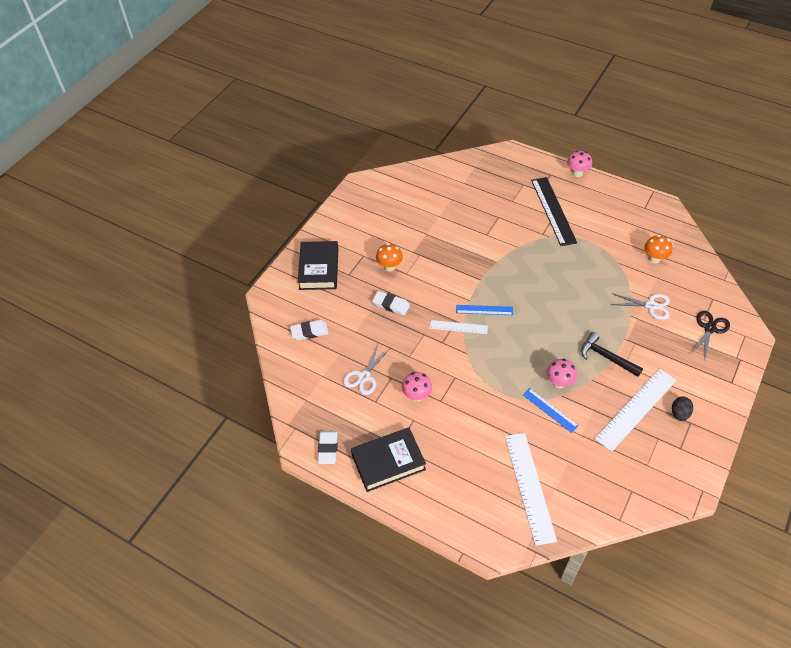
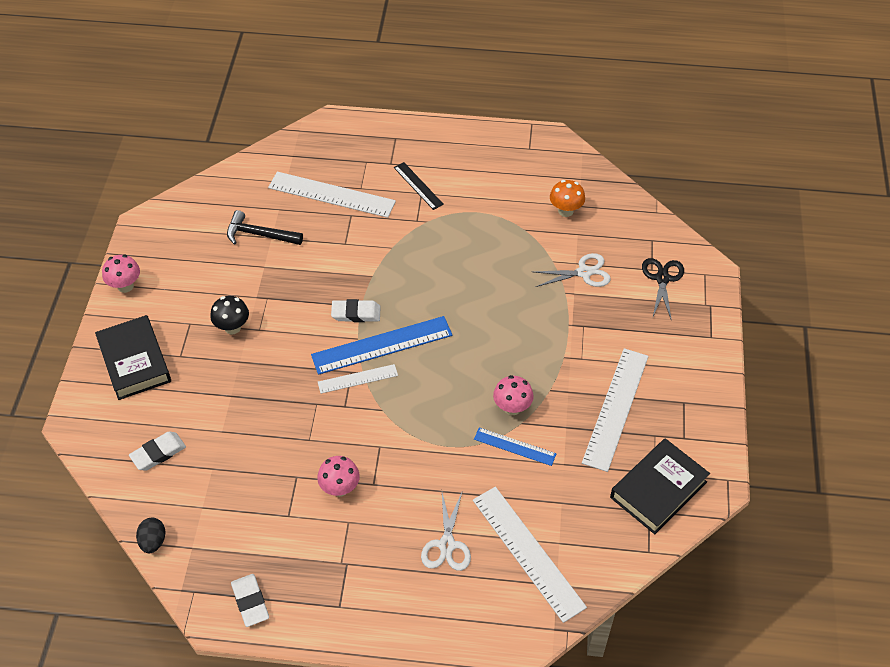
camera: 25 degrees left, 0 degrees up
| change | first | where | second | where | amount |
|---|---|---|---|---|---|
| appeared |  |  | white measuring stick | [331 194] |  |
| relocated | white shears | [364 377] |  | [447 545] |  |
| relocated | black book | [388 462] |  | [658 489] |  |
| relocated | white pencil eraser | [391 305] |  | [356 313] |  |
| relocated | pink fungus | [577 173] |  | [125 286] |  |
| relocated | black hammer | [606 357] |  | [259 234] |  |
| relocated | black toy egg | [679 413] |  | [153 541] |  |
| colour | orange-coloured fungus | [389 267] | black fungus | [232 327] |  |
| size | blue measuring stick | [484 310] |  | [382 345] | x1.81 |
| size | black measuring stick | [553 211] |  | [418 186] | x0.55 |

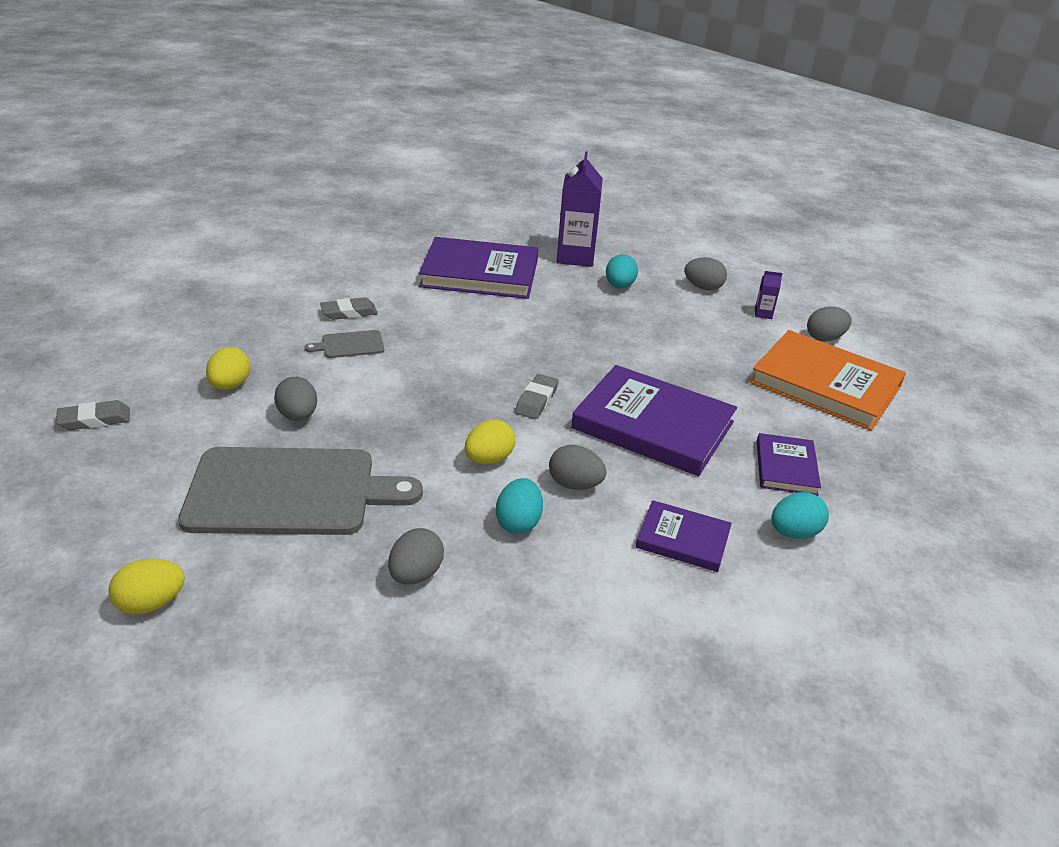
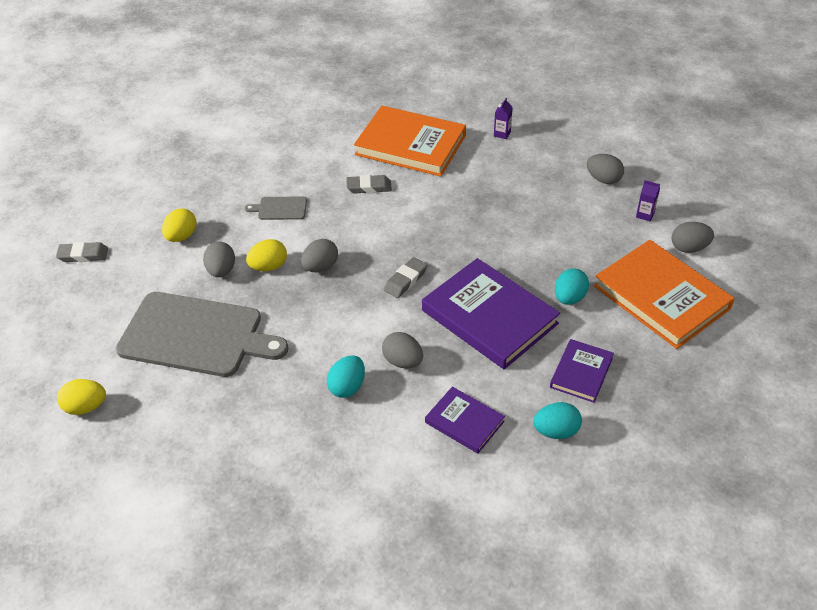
camera: 20 degrees right, 10 degrees up
| change | first | where | second | where | amount |
|---|---|---|---|---|---|
| relocated | ash-grey pencil eraser | [349 312] |  | [369 187] |  |
| relocated | ash-grey toy egg | [416 574] |  | [320 267] |  |
| relocated | golden toy egg | [489 459] |  | [268 267] |  |
| relocated | teal toy egg | [619 286] |  | [569 298] |  |
| colour | purple book | [480 273] | orange-coloured book | [410 145] |  |
| size | purple juice carton | [575 257] |  | [502 134] | x0.43 |

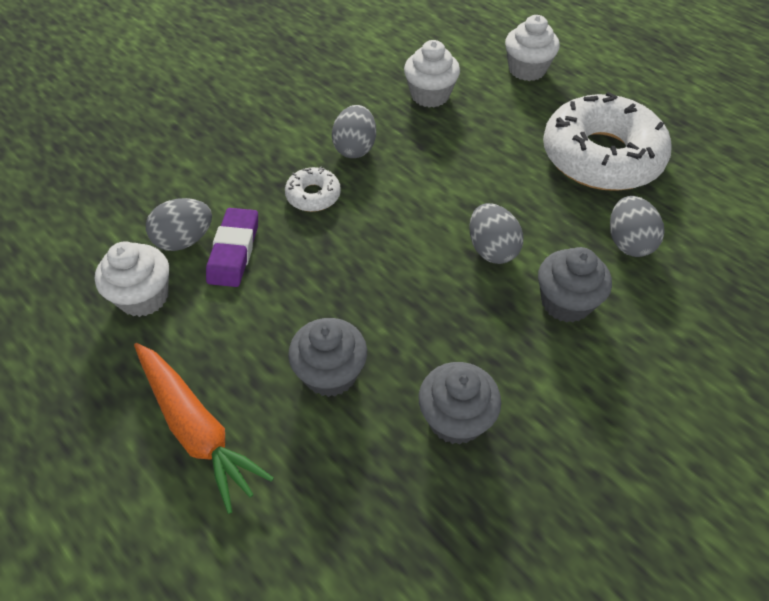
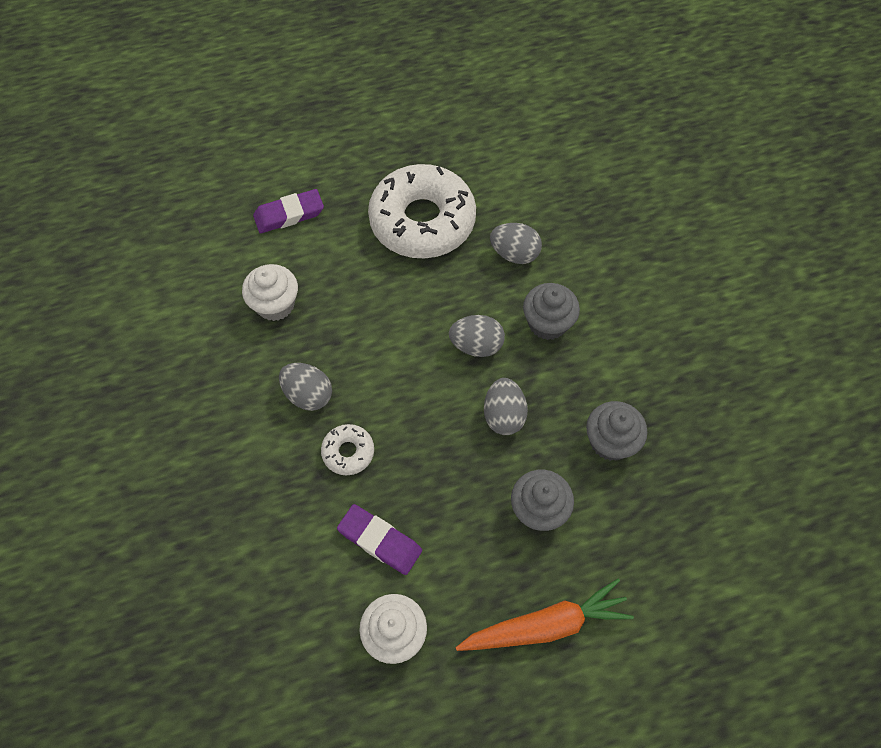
camera: 65 degrees left, 10 degrees up
| change | first | where | second | where | amount |
|---|---|---|---|---|---|
| relocated | ash-grey toy egg | [184 240] |  | [503 415] |  |
| exchanged | white cupcake | [527 69] | purple pencil eraser | [289 214] |  |

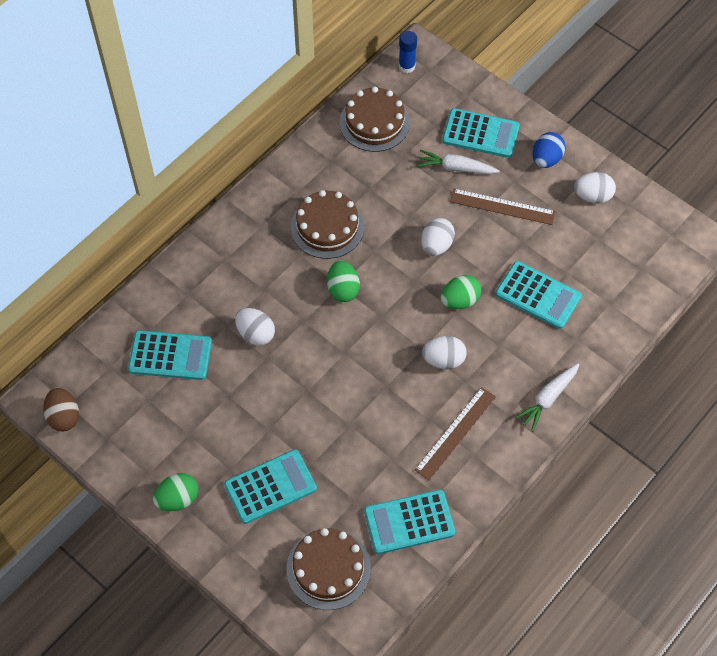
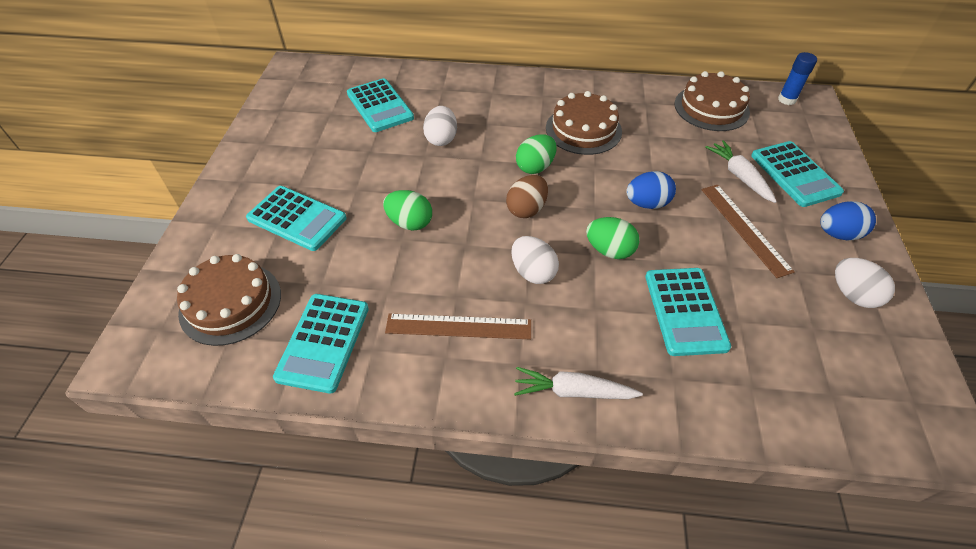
camera: 55 degrees right, 10 degrees down
| change | first | where | second | where | amount |
|---|---|---|---|---|---|
| relocated | russet toy egg | [64 416] |  | [526 209] |  |
| relocated | green toy egg | [178 499] |  | [410 223] |  |
| colour | white toy egg | [436 245] | blue toy egg | [647 203] |  |
| spun | teal calculator | [409 522] |  | [323 342] | 120 degrees counterclockwise |

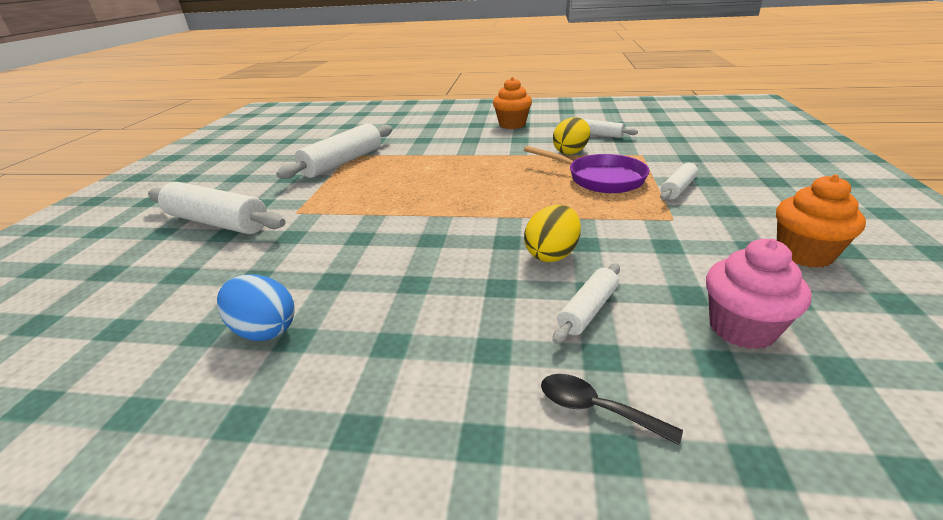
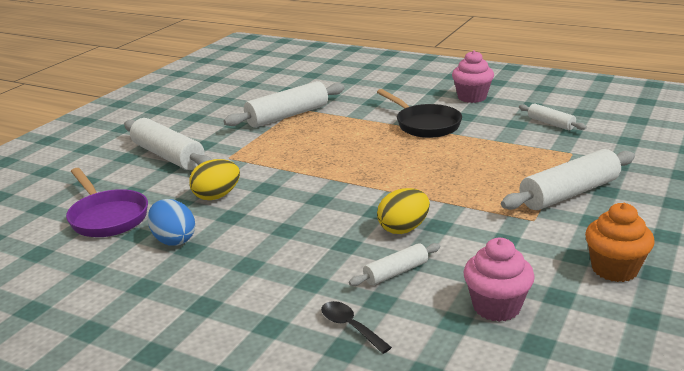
camera: 20 degrees right, 5 degrees down
| change | first | where | second | where | amount |
|---|---|---|---|---|---|
| appeared |  |  | black pan | [425 125] |  |
| relocated | purple pan | [600 178] |  | [107 217] |  |
| relocated | golden toy egg | [570 152] |  | [217 196] |  |
| colour | orange-coloured cupcake | [512 124] | pink cupcake | [472 97] |  |
| size | white pastry roller | [678 189] |  | [569 193] | x1.87 |

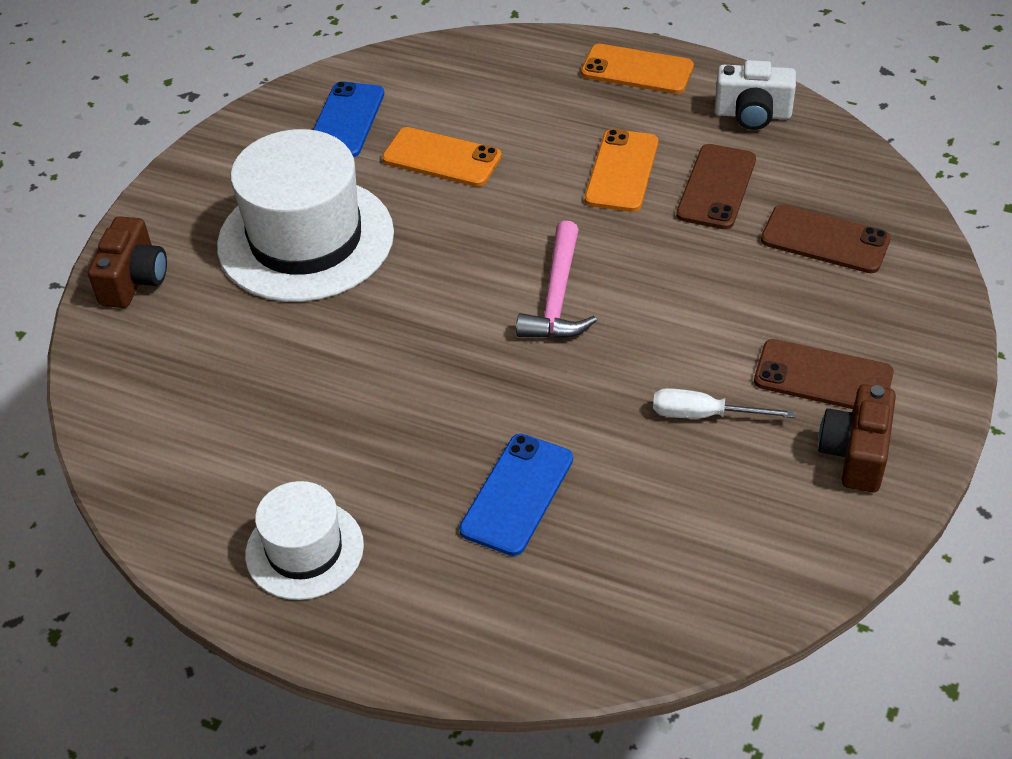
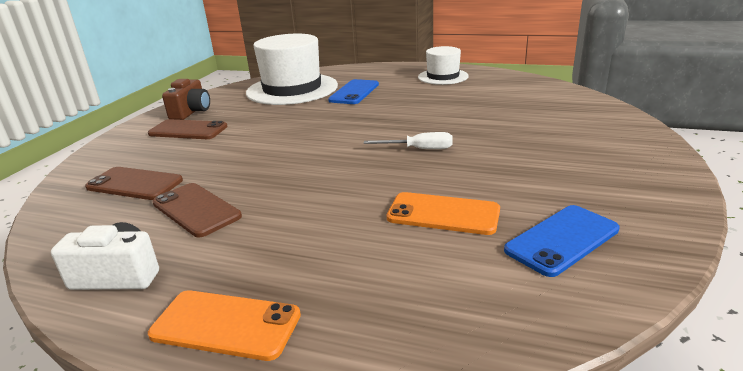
camera: 175 degrees right, 20 degrees down
| change | first | where | second | where | amount |
|---|---|---|---|---|---|
| missing | russet compact camera | [134 280] |  |  |  |
| missing | pink hammer | [557 297] |  |  |  |
| missing | orange-coloured smartphone | [622 171] |  |  |  |
| relocated | white tall hat | [306 239] |  | [292 89] |  |
| relocated | white flat screwdriver | [704 415] |  | [419 149] |  |
| spun | blue smartphone | [346 120] |  | [562 240] | 45 degrees clockwise |
| spun | russet smartphone | [716 187] |  | [196 210] | 60 degrees counterclockwise |

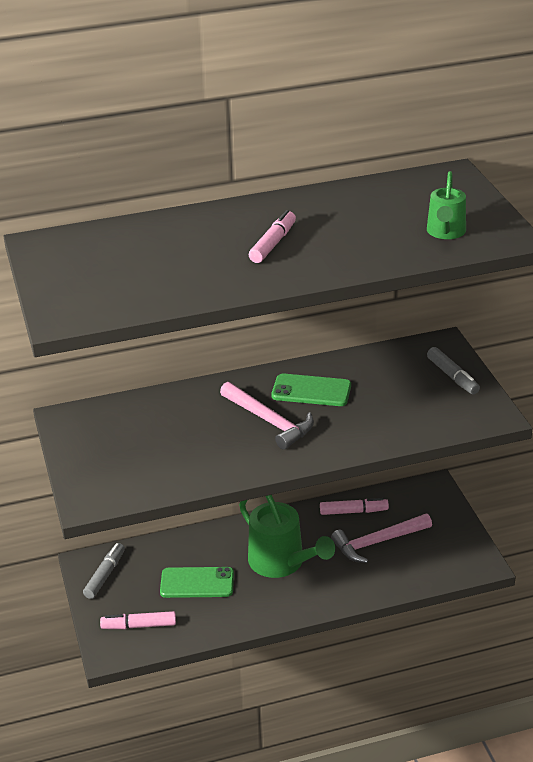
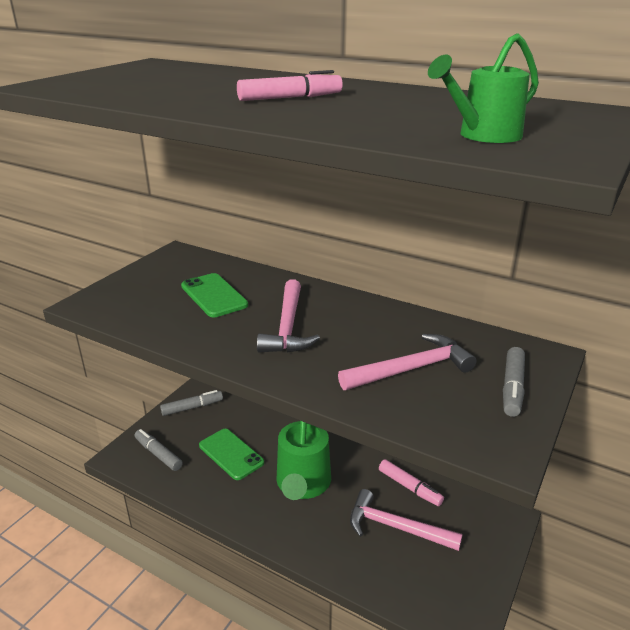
camera: 45 degrees right, 5 degrees down
| change | first | where | second | where | amount |
|---|---|---|---|---|---|
| appeared |  |  | pink hammer | [412 369] |  |
| relocated | green smartphone | [311 391] |  | [214 295] |  |
| colour | pink felt pen | [139 626] | ash-grey felt pen | [158 454] |  |

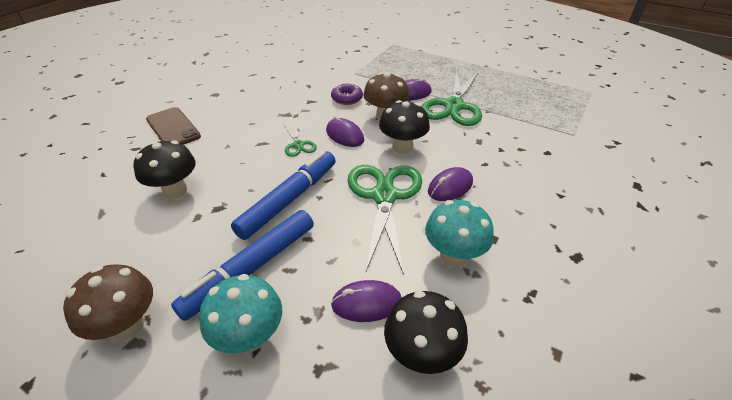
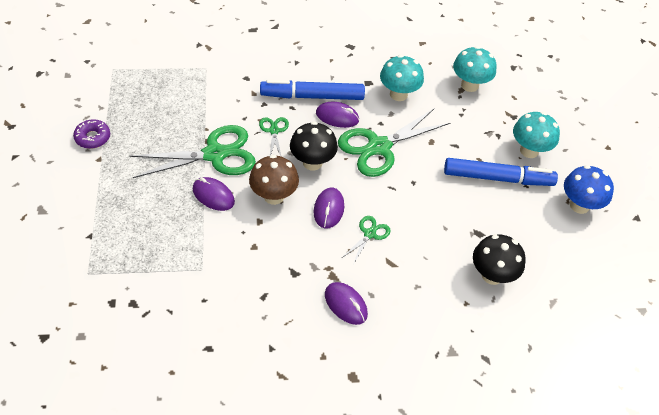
camera: 130 degrees left, 10 degrees up
| change | first | where | second | where | amount |
|---|---|---|---|---|---|
| missing | russet smartphone | [173 128] |  |  |  |
| appeared |  |  | green shears | [274 131] |  |
| relocated | blue felt pen | [288 200] |  | [313 96] |  |
| relocated | purple donut | [347 98] |  | [93 138] |  |
| relocated | purple mouse | [366 303] |  | [345 304] |  |
| colour | russet fungus | [127 326] | blue fungus | [579 205] |  |
| colour | black fungus | [421 354] | teal fungus | [469 85] |  |

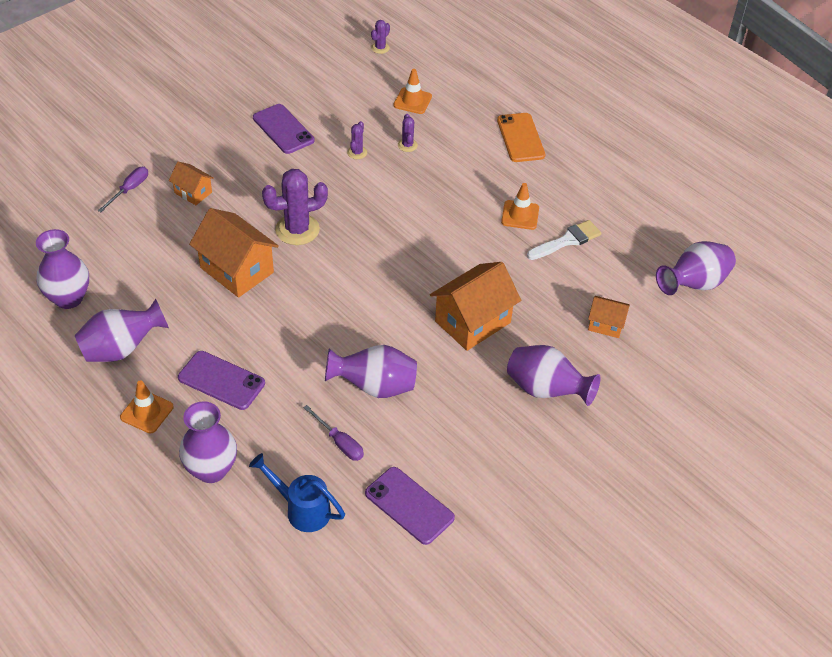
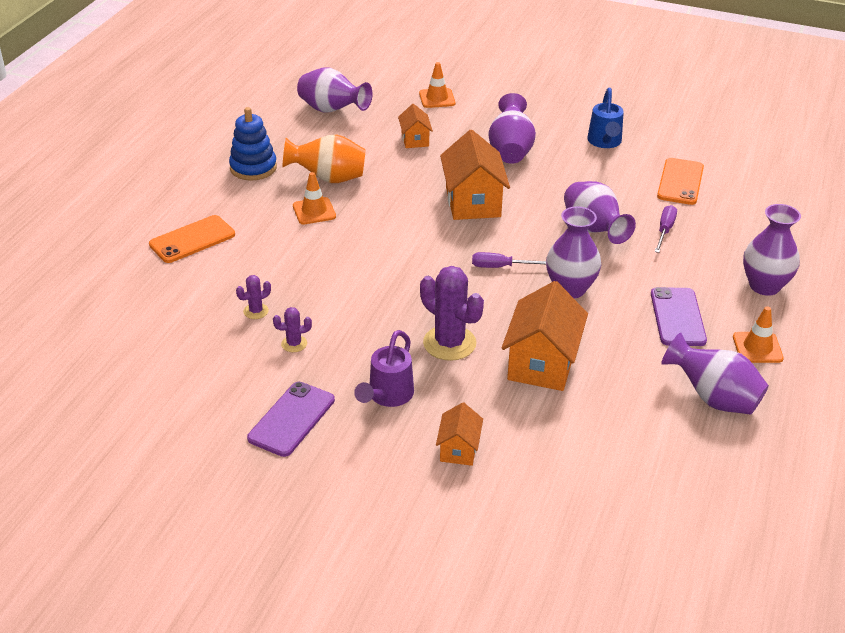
camera: 115 degrees left, 10 degrees down
| change | first | where | second | where | amount |
|---|---|---|---|---|---|
| missing | purple saguaro cactus | [380 48] |  |  |  |
| appeared |  |  | blue ring stacker | [253 168] |  |
| appeared |  |  | purple sprinkling can | [387 397] |  |
| relocated | purple tall vase | [68 298] |  | [570 289] |  |
| relocated | purple flat screwdriver | [129 190] |  | [501 267] |  |
| relocated | blue sprinkling can | [301 509] |  | [605 142] |  |
| relocated | orange-coloured traffic cone | [412 101] |  | [437 98] |  |
| exchanged | white brush | [567 240] | orange-coloured tall vase | [328 179] |  |
| colour | purple smartphone | [409 505] | orange-coloured smartphone | [680 182] |  |
| spun | orange-coloured house | [473 322] |  | [473 202] | 60 degrees clockwise |

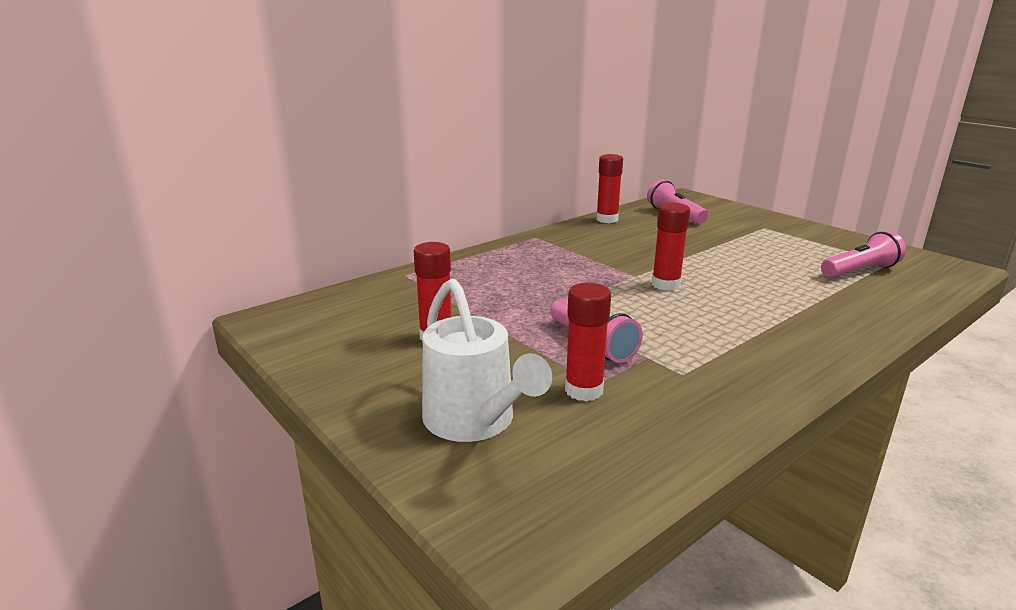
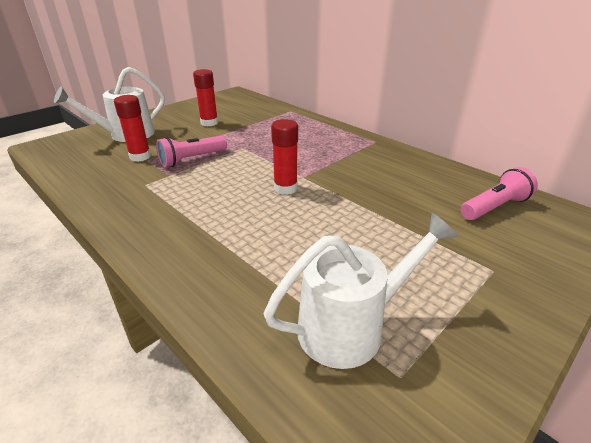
camera: 85 degrees right, 10 degrees up
| change | first | where | second | where | amount |
|---|---|---|---|---|---|
| missing | scarlet glue | [607 219] |  |  |  |
| exchanged | pink flashlight | [860 271] | white sprinkling can | [351 327] |  |

